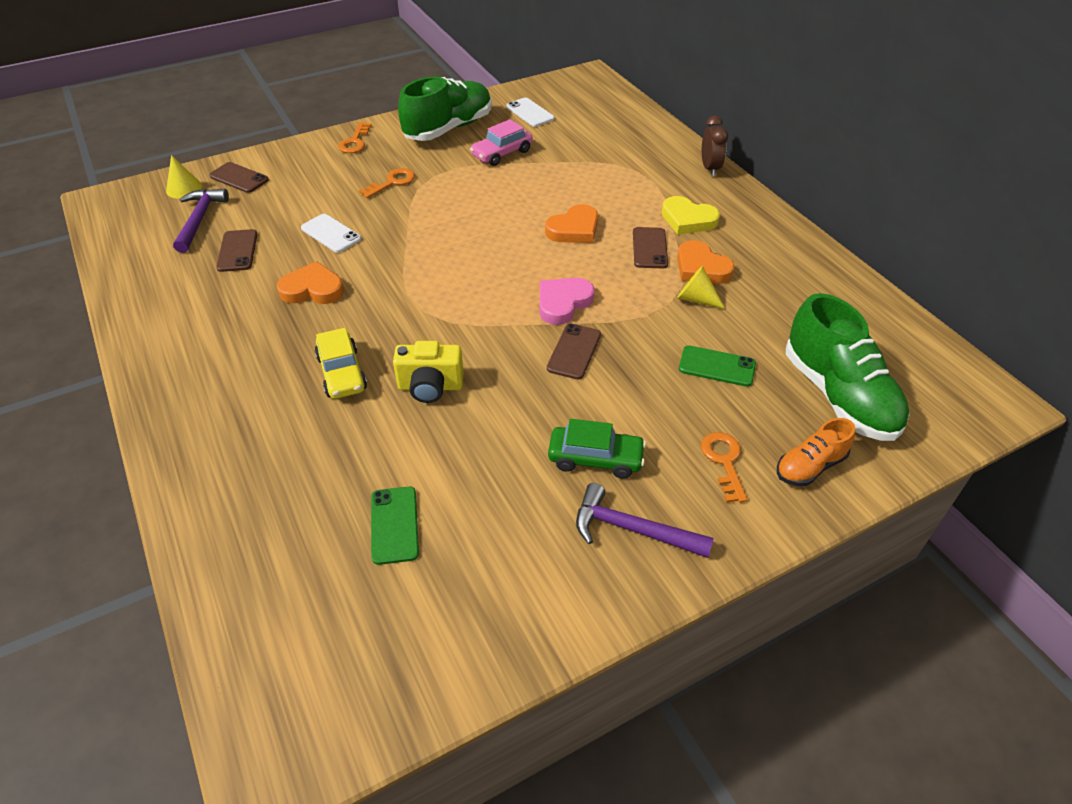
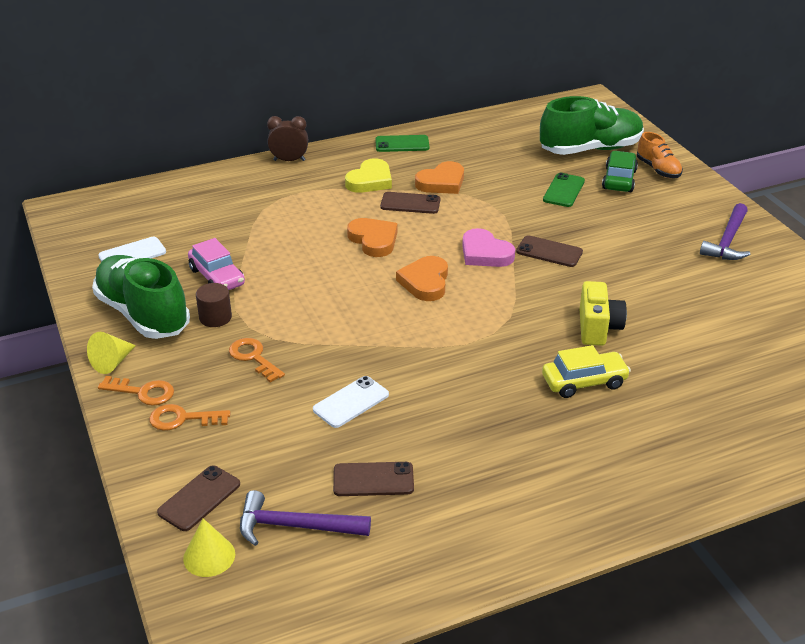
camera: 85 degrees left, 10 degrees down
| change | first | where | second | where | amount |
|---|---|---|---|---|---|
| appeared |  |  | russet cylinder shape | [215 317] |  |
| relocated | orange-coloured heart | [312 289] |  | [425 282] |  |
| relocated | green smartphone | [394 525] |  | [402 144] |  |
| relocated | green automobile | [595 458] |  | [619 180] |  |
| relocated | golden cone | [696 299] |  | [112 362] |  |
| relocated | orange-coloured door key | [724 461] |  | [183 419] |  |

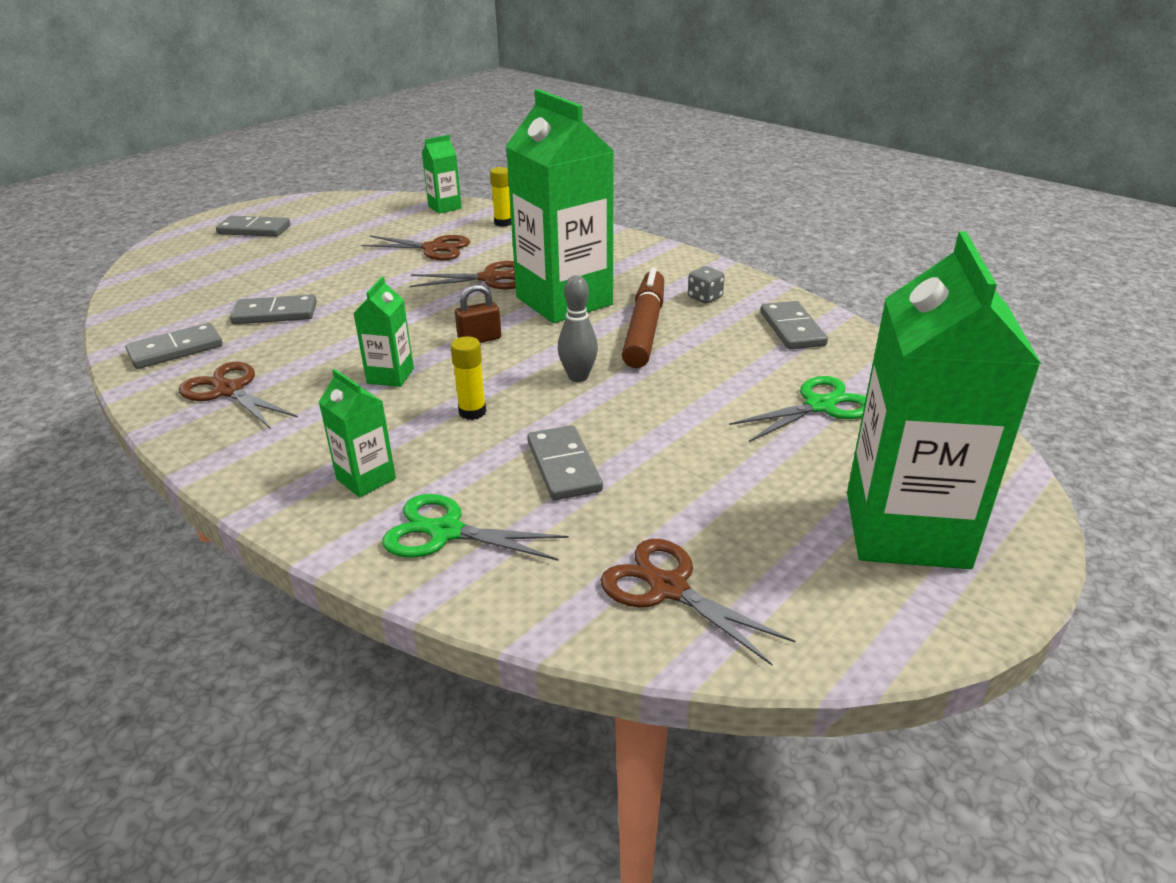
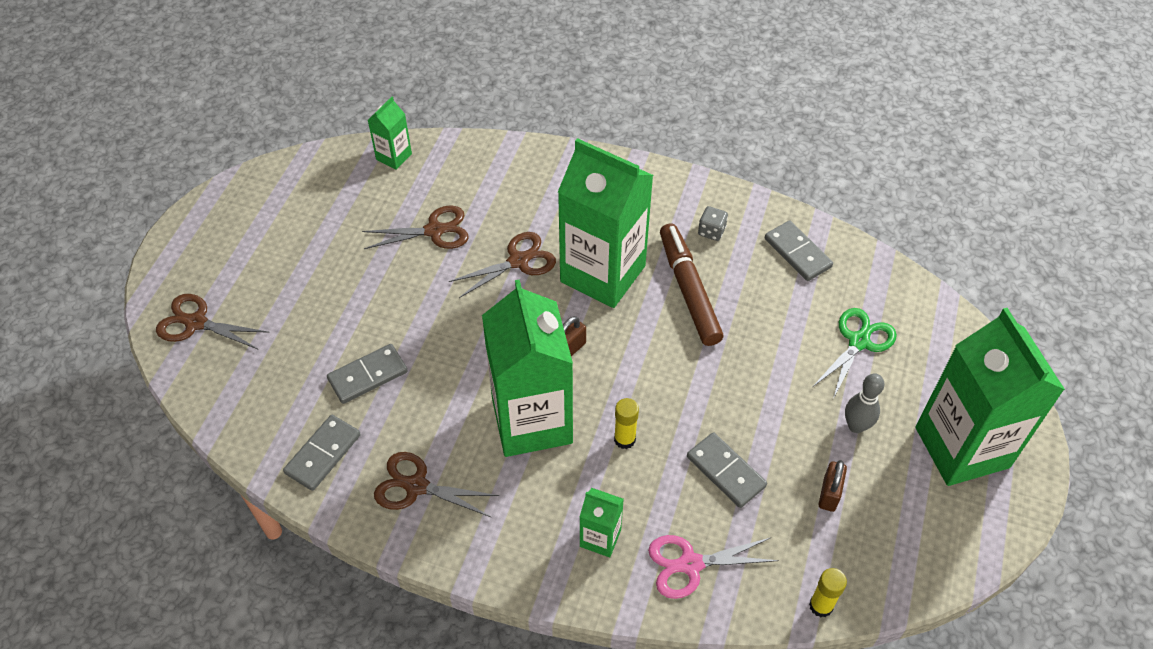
camera: 25 degrees left, 20 degrees up
| change | first | where | second | where | amount |
|---|---|---|---|---|---|
| missing | ash-grey domino | [254 230] |  |  |  |
| appeared |  |  | russet small lock | [829 494] |  |
| relocated | golden glue | [503 223] |  | [821 606] |  |
| relocated | ash-grey tenpin | [578 377] |  | [856 426] |  |
| relocated | russet shears | [668 588] |  | [196 323] |  |
| colour | green shears | [446 532] | pink shears | [690 564] |  |
| size | green juice carton | [390 376] |  | [532 421] | x2.25 |

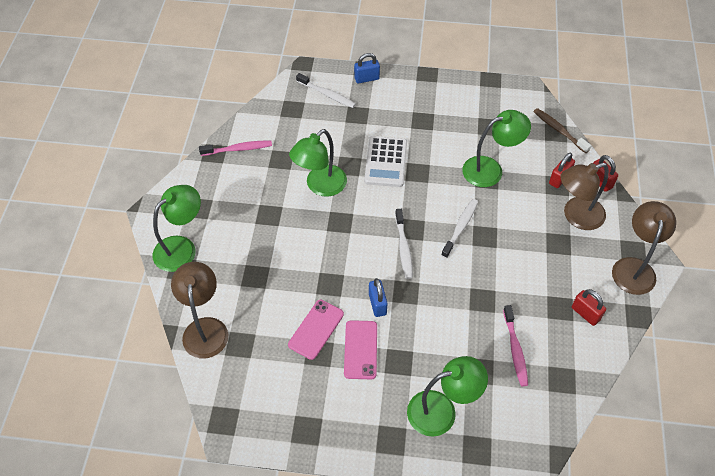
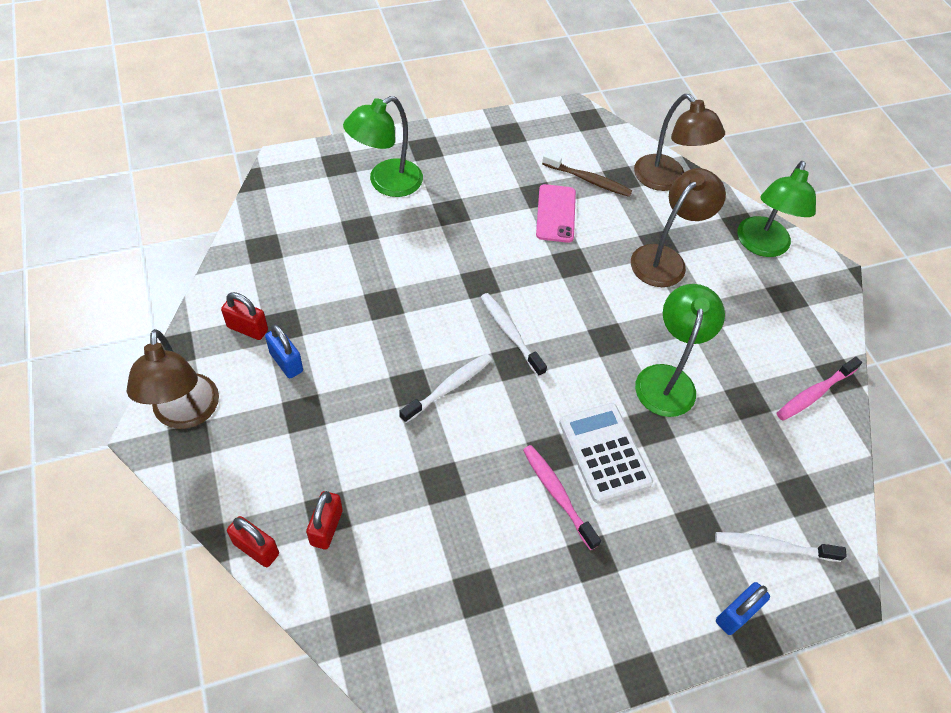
camera: 150 degrees right, 0 degrees up
| change | first | where | second | where | amount |
|---|---|---|---|---|---|
| missing | pink smartphone | [361 349] |  |  |  |
| missing | green reading lamp | [490 169] |  |  |  |
| relocated | blue small lock | [377 304] |  | [286 362] |  |
| relocated | pink dental brush | [515 349] |  | [557 494] |  |
| relocated | russet dental brush | [559 130] |  | [588 180] |  |
| relocated | russet reading lamp | [576 216] |  | [665 259] |  |
| spun | white dental brush | [460 227] |  | [449 387] | 135 degrees counterclockwise |

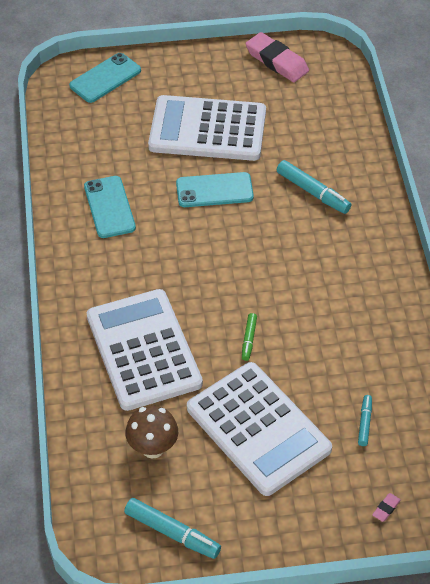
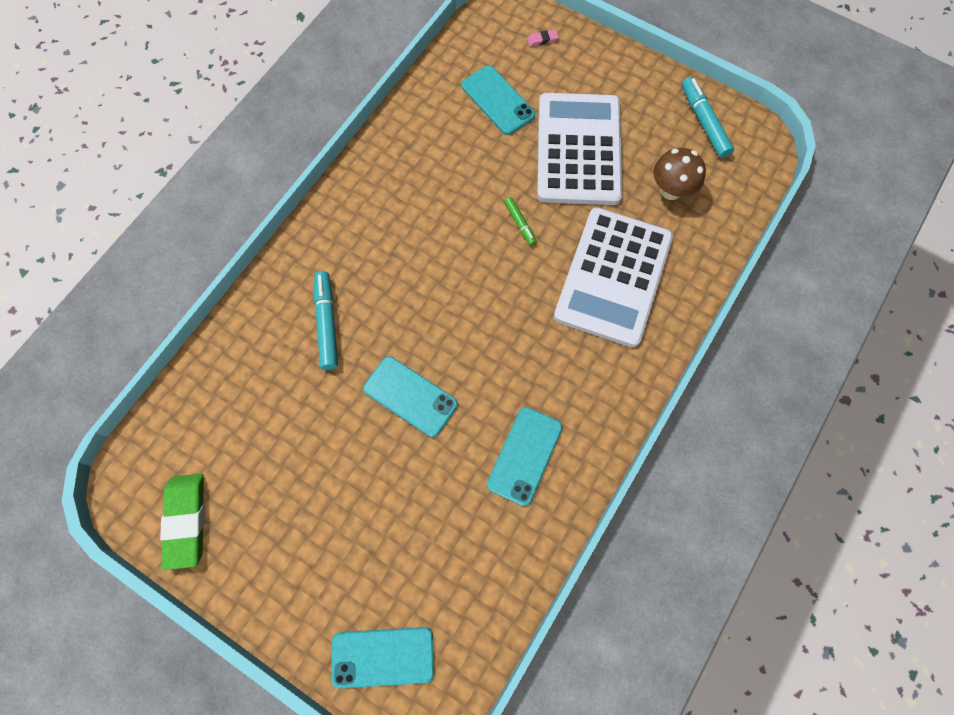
camera: 140 degrees left, 20 degrees up
| change | first | where | second | where | amount |
|---|---|---|---|---|---|
| missing | white calculator | [207 129] |  |  |  |
| exchanged | teal felt pen | [364 423] | teal smartphone | [498 100] |  |
| colour | pink pencil eraser | [277 61] | green pencil eraser | [186 521] |  |
| spun | green felt pen | [249 339] |  | [520 223] | 105 degrees clockwise |

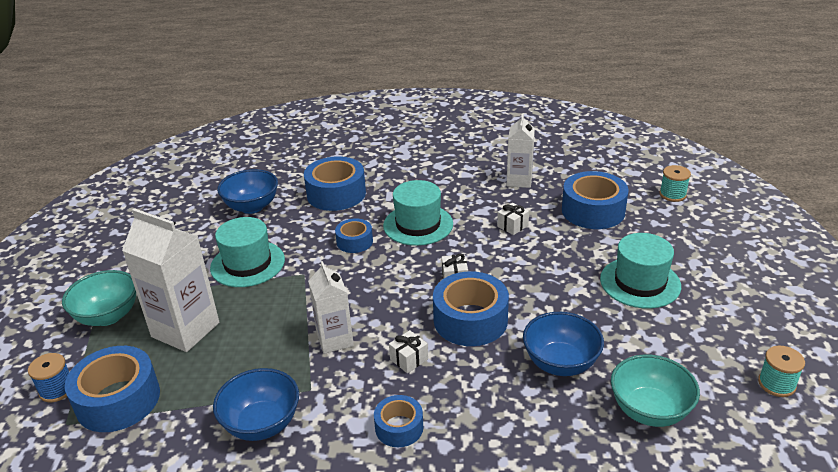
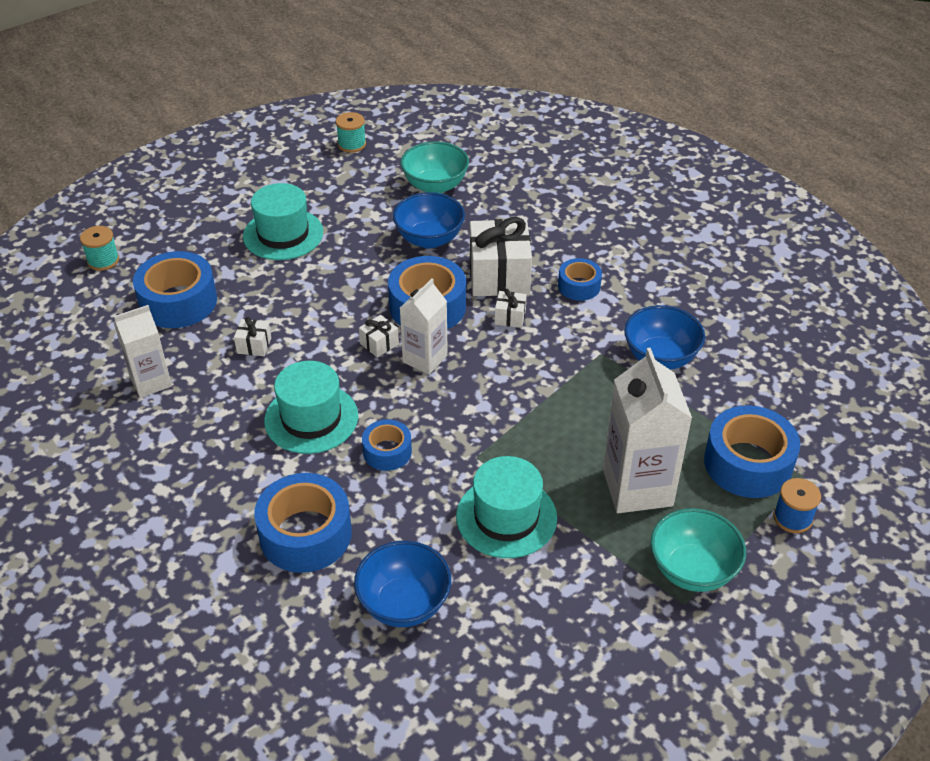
camera: 130 degrees left, 10 degrees up
| change | first | where | second | where | amount |
|---|---|---|---|---|---|
| appeared |  |  | white wrapped gift | [499 276] |  |
| relocated | white juice carton | [335 340] |  | [425 359] |  |

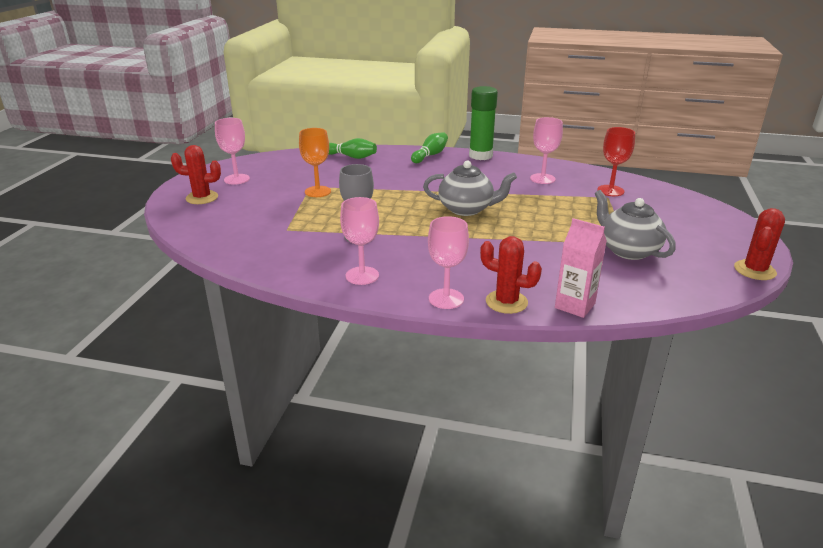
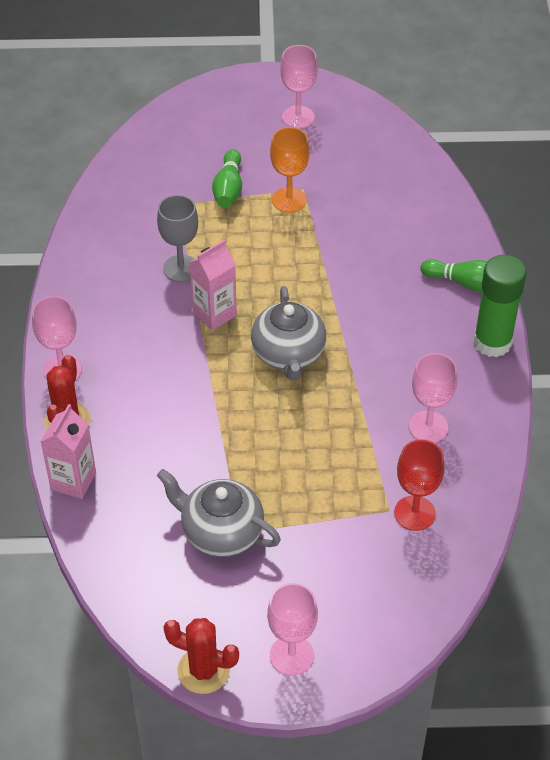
camera: 75 degrees right, 20 degrees up
| change | first | where | second | where | amount |
|---|---|---|---|---|---|
| missing | scarlet saguaro cactus | [202 198] |  |  |  |
| appeared |  |  | pink juice carton | [214 314] |  |
| relocated | green tenpin | [352 157] |  | [228 189] |  |
| relocated | pink goblet | [362 276] |  | [291 655] |  |
| spun | ash-grey teapot | [628 250] |  | [221 532] | 105 degrees counterclockwise |

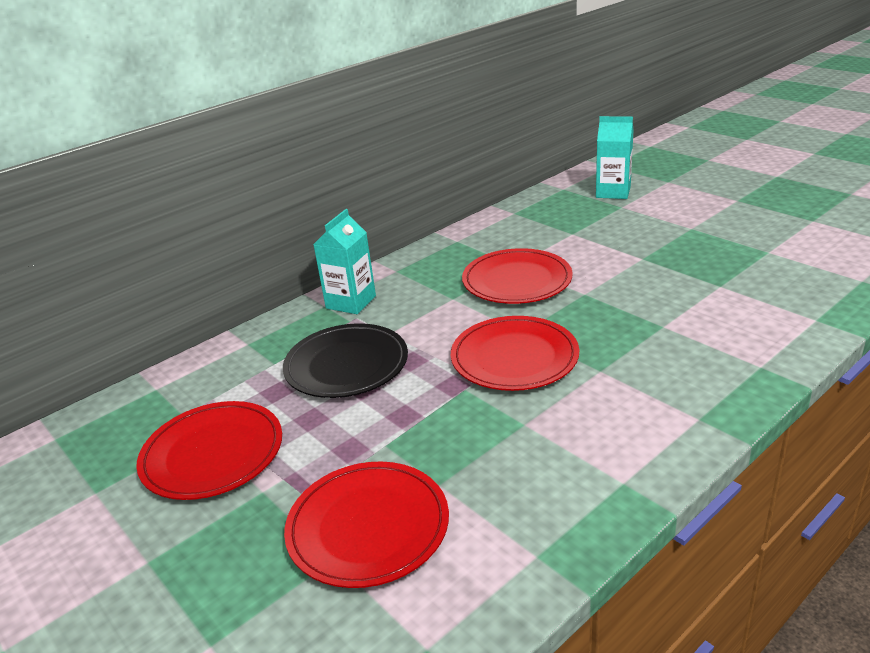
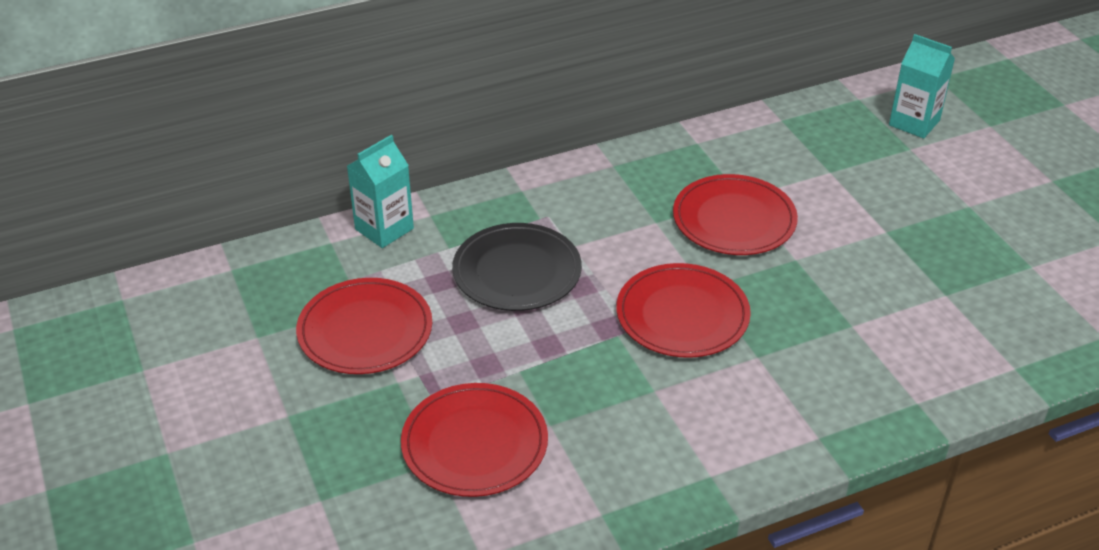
camera: 15 degrees right, 10 degrees up
| change | first | where | second | where | amount |
|---|---|---|---|---|---|
| relocated | teal juice carton | [351 302] |  | [384 229] |  |

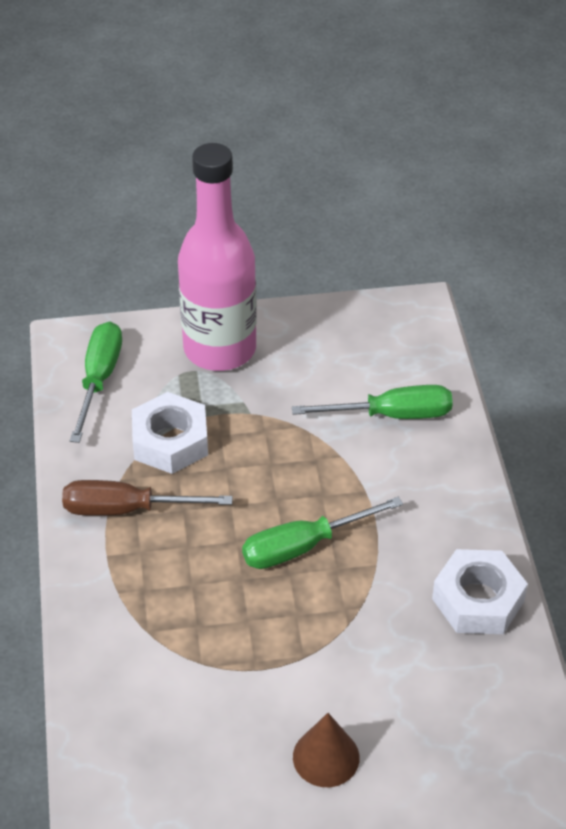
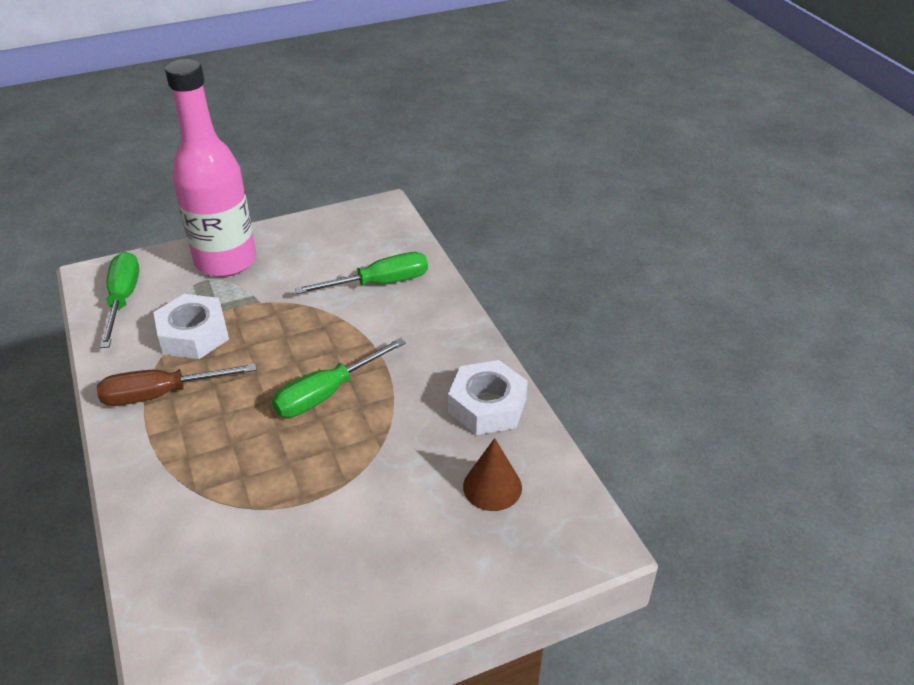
camera: 15 degrees left, 5 degrees down
| change | first | where | second | where | amount |
|---|---|---|---|---|---|
| relocated | russet cone | [326 757] |  | [492 487] |  |

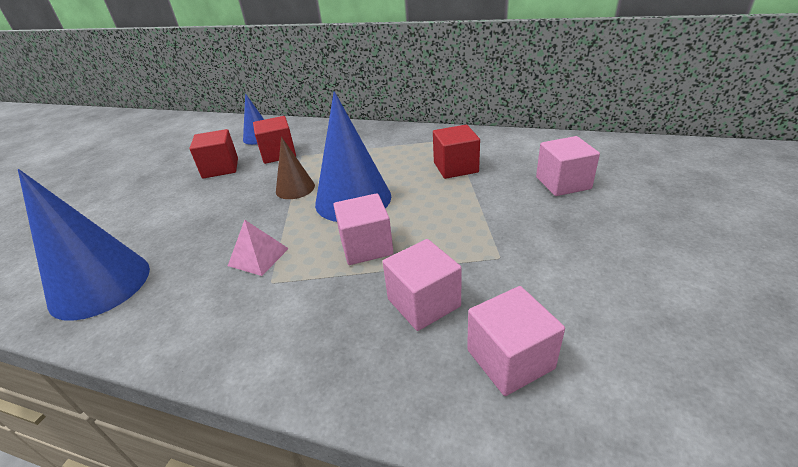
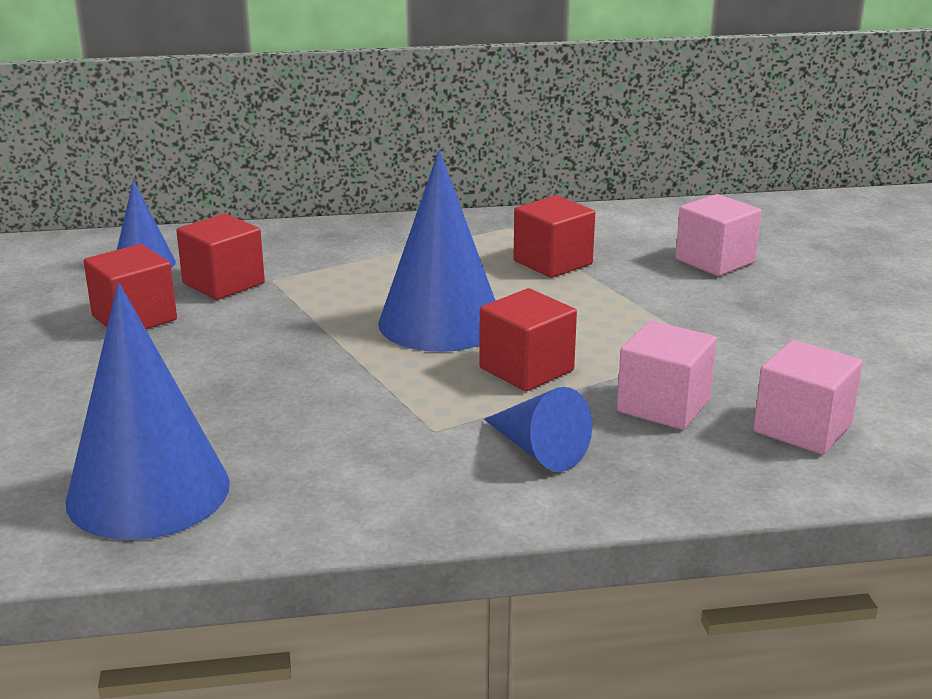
camera: 30 degrees left, 10 degrees down
| change | first | where | second | where | amount |
|---|---|---|---|---|---|
| missing | pink pyramid | [258 257] |  |  |  |
| missing | russet cone | [295 188] |  |  |  |
| appeared |  |  | blue cone | [538 450] |  |
| colour | pink cube | [366 246] | scarlet cube | [526 369] |  |

